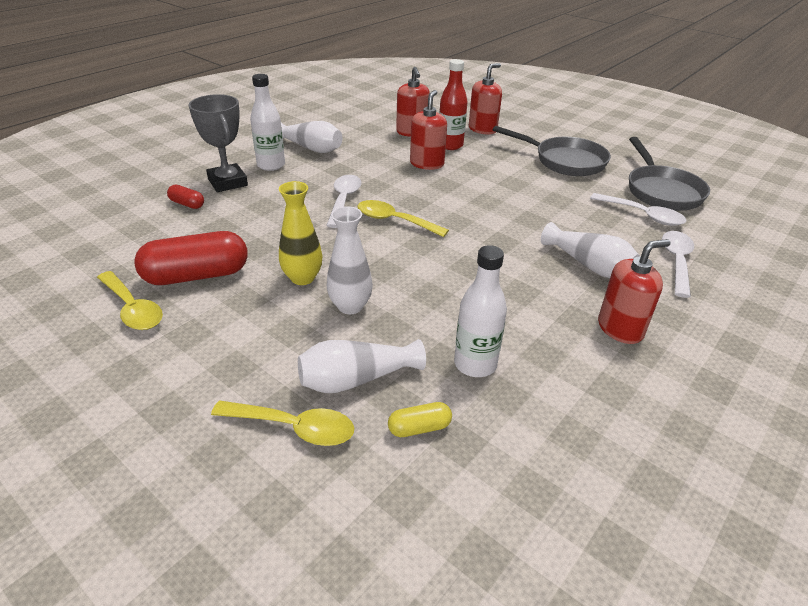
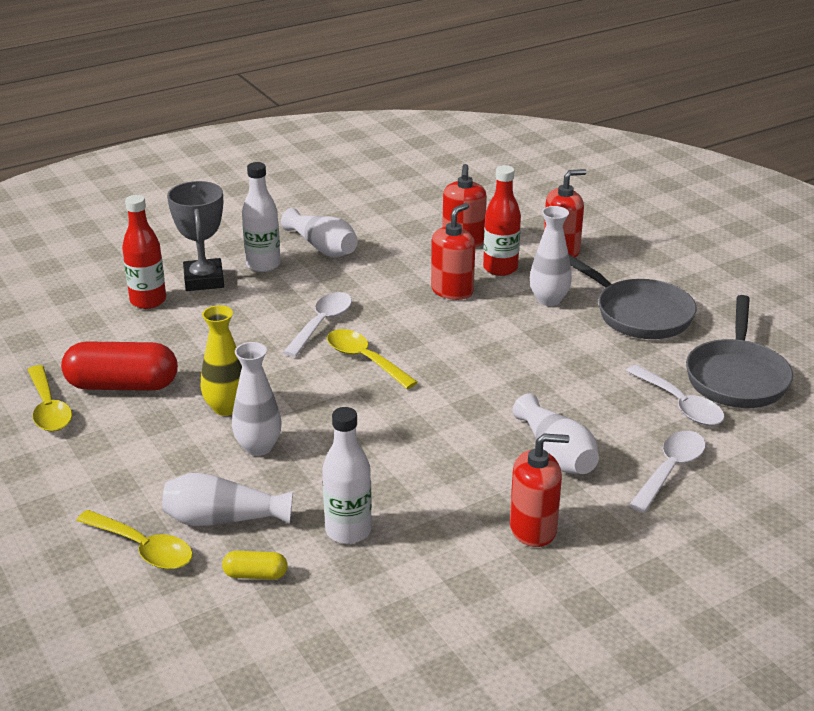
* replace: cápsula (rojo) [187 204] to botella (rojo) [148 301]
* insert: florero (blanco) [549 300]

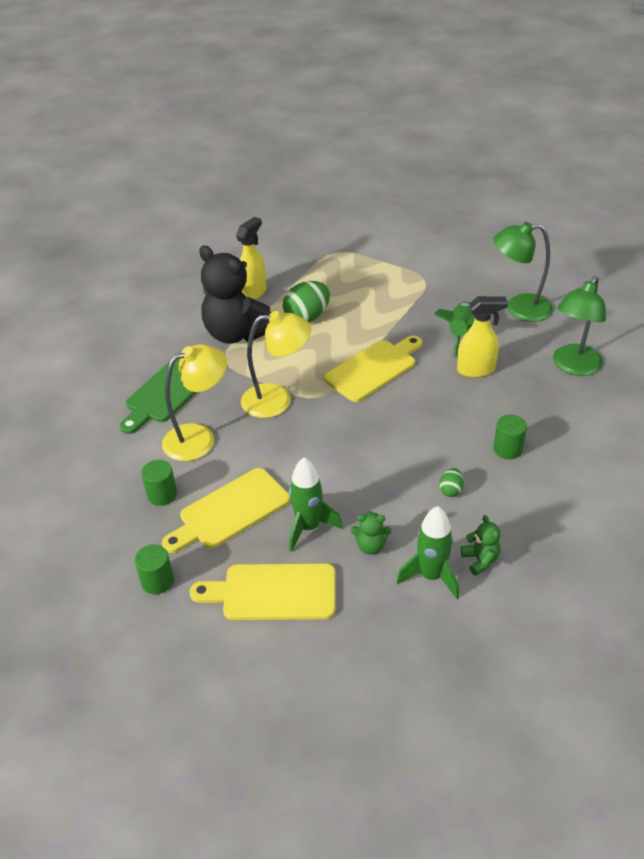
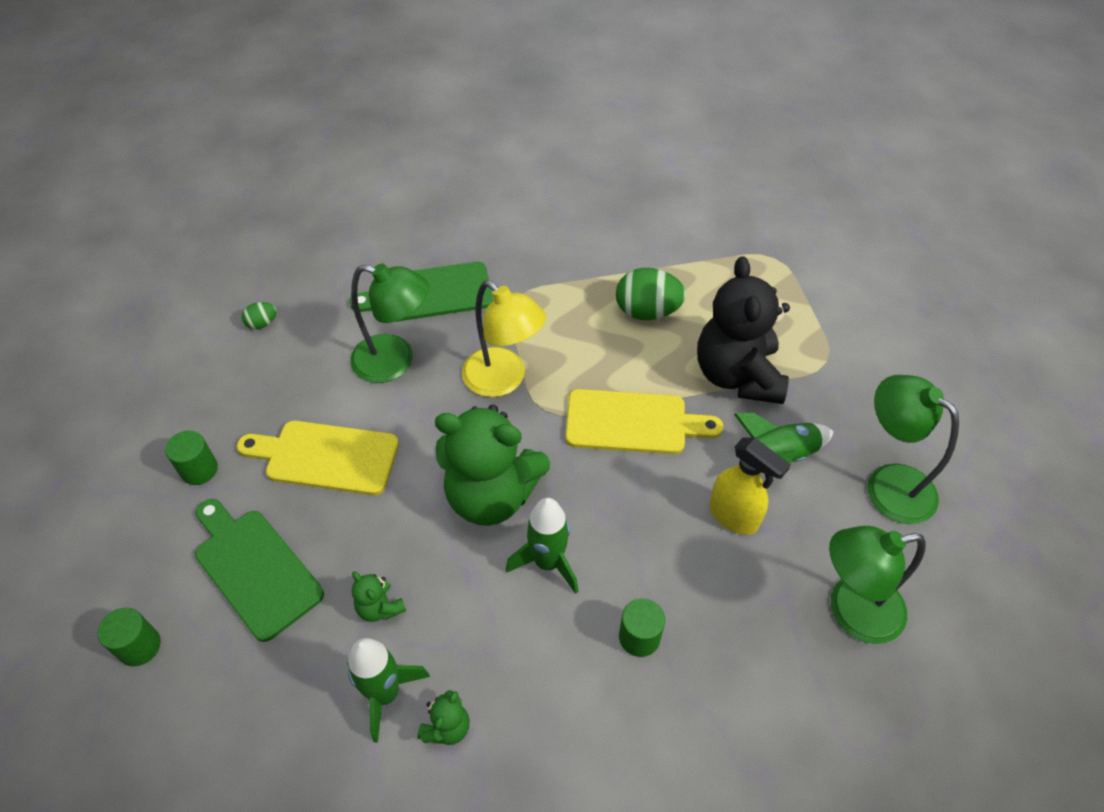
* delete: pulverizador (amarillo) [253 293]
* move: osito (negro) [237 334] to [737 375]
* recolor: lámpara (amarillo) [199 438] to lámpara (verde) [395 361]
* move: cohete (verde) [308 527] to [547 562]
* move: cilindro (verde) [162 495] to [139 646]
* move: huevo (verde) [450 490] to [262 323]
* recolor: tabla de cortar (amarillo) [272 592] to tabla de cortar (verde) [255 568]
* insert: osito (verde) [491 495]

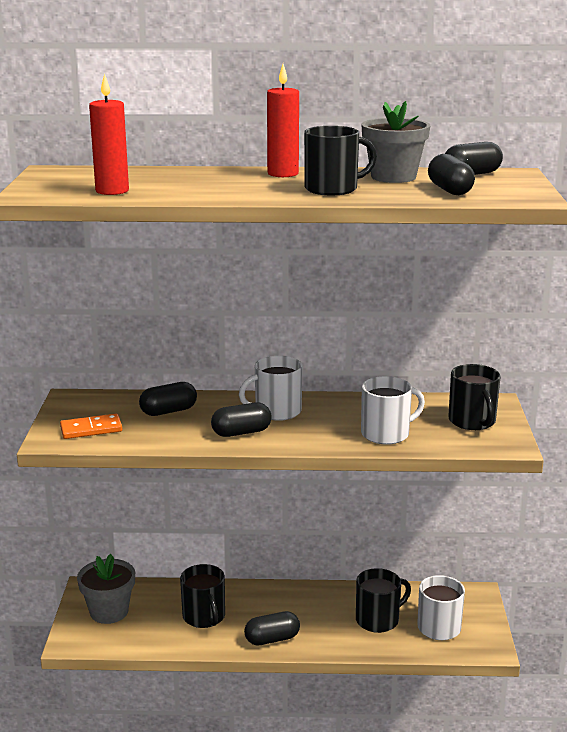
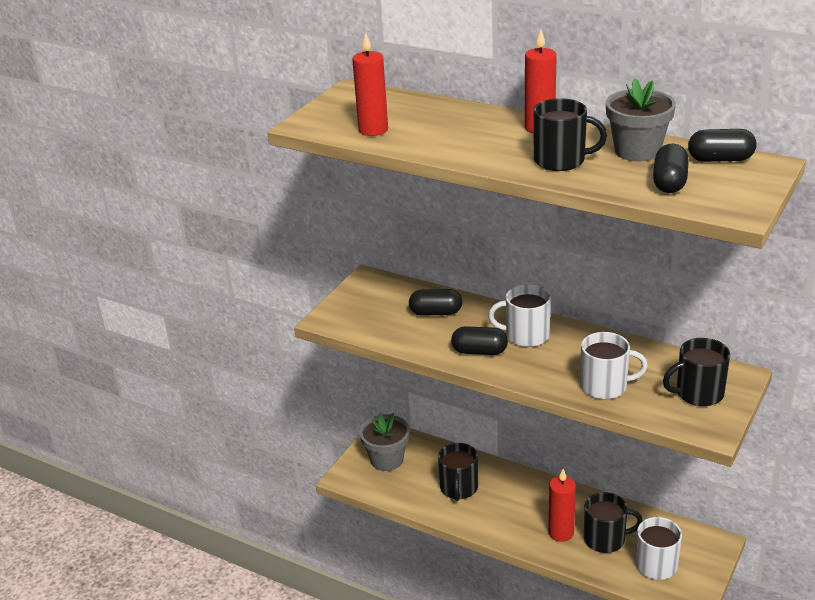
* rotate: taza (negro) [472 421] = [698 393] 60 degrees clockwise
* delete: ficha de dominó (naranja) [91 429]
* delete: cápsula (negro) [272 639]
* insert: vela (rojo) [561 533]

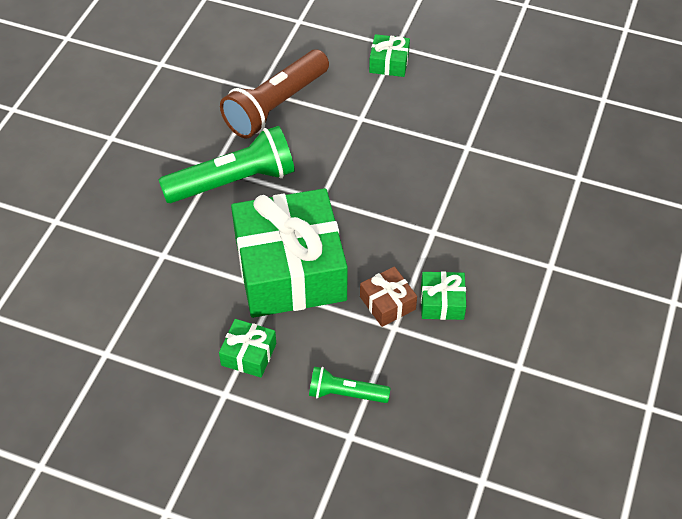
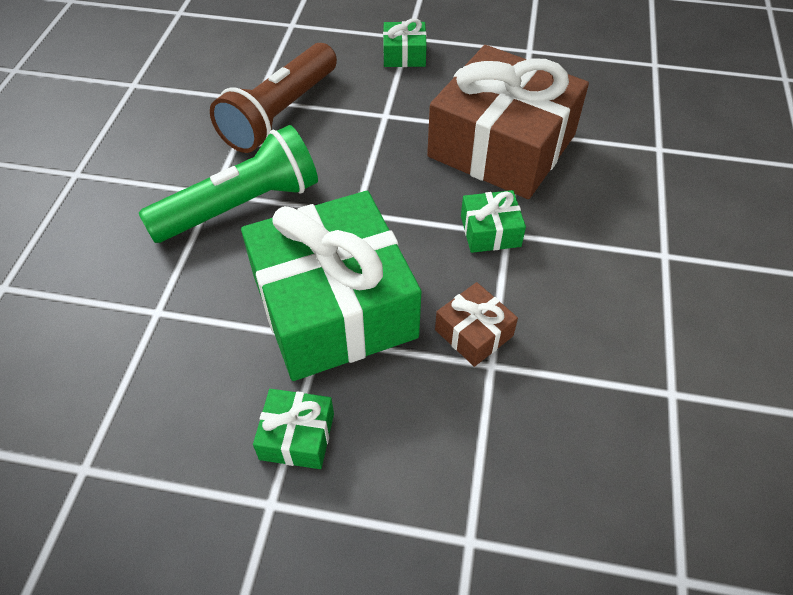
* move: regalo (verde) [442 302] to [490 231]
* delete: lámpara de mano (verde) [345 393]
* insert: regalo (marrón) [501 146]

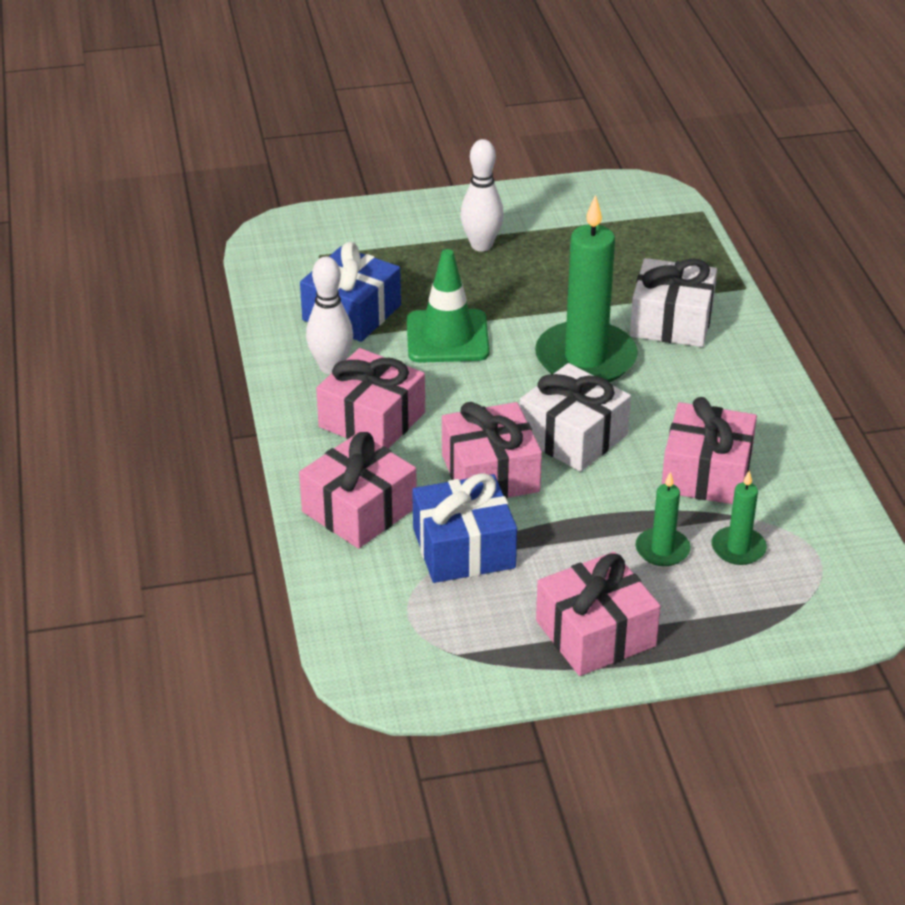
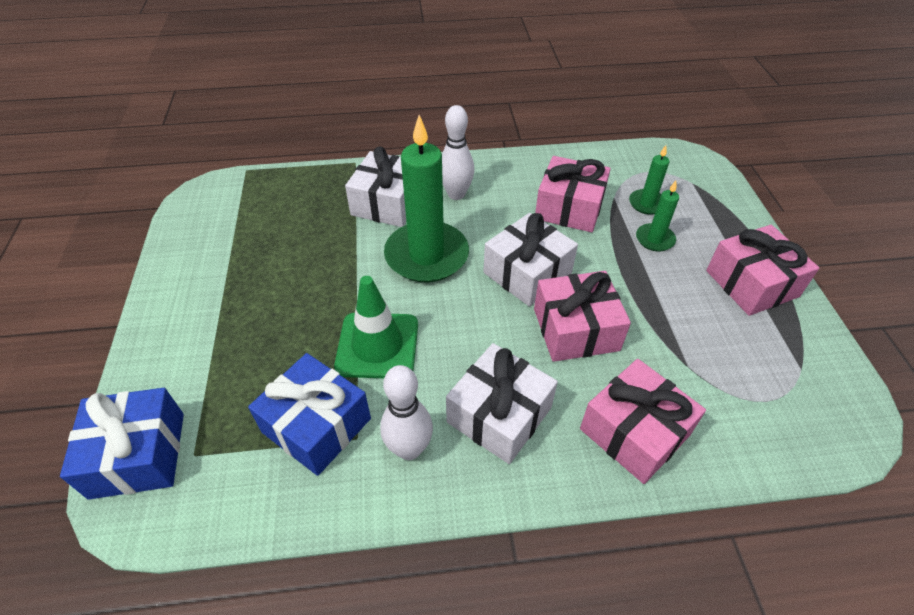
* move: bolo (blanco) [481 245] to [456 194]
* recolor: regalo (rosa) [372 419] to regalo (blanco) [499 415]
* move: regalo (azul) [464 548] to [138 454]

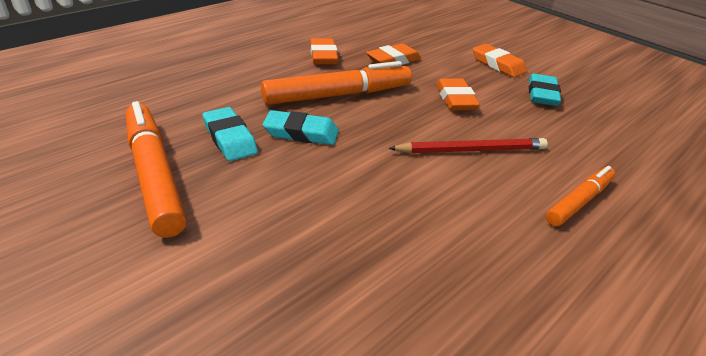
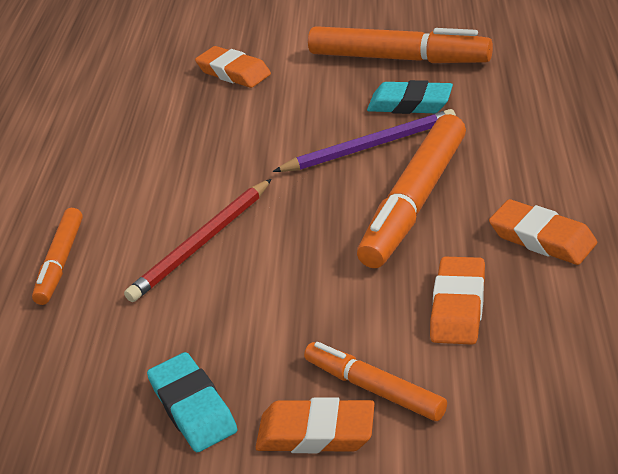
* move: goma de borrar (naranja) [455 99] to [234 72]
* replace: goma de borrar (turquesa) [301 133] to lápiz (morado) [369 146]
* insert: rotulador (naranja) [374 388]

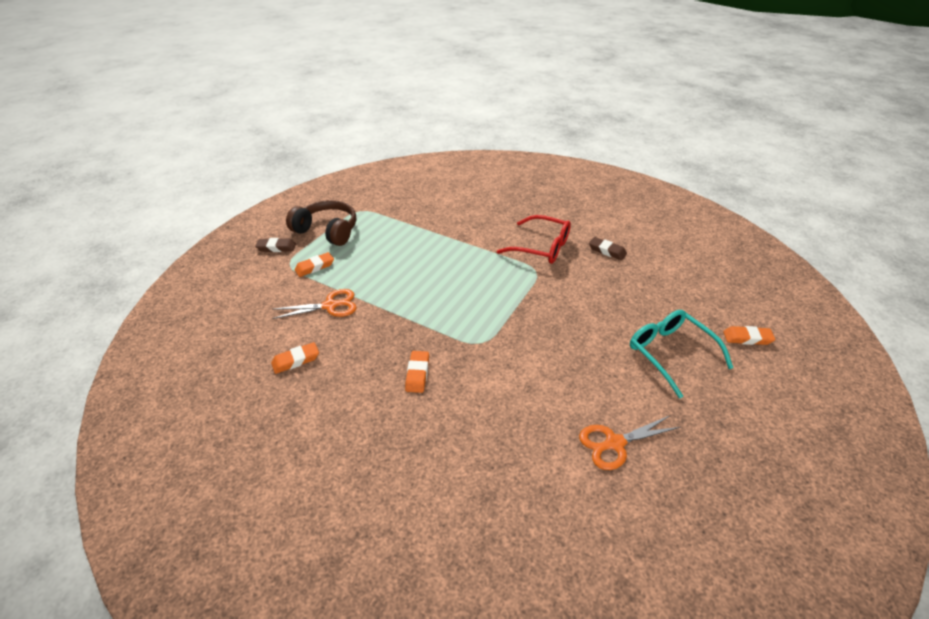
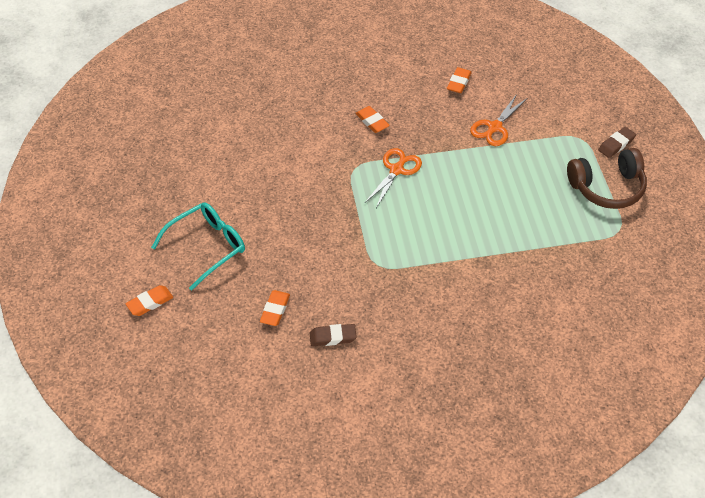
* delete: gafas (rojo) [542 247]
* move: goma de borrar (naranja) [315 267] to [275 310]
* rotate: gafas (turquesa) [670 353] = [207 247] 60 degrees counterclockwise
* move: tijeras (naranja) [615 443] to [396 170]

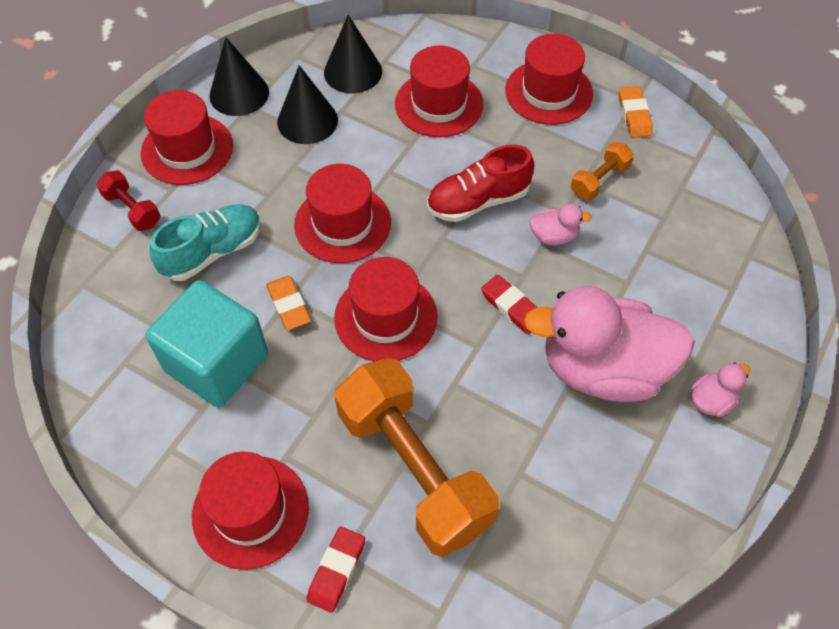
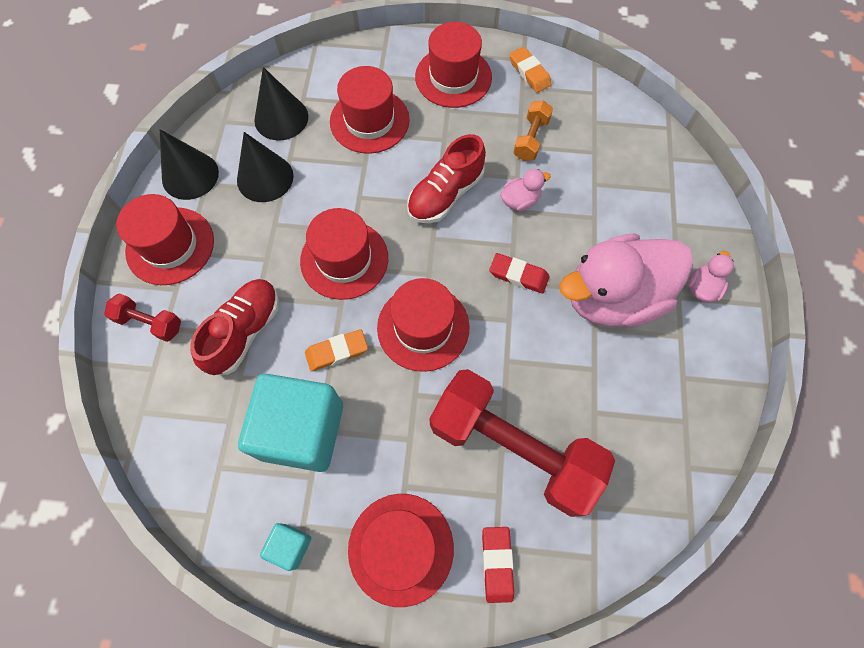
* recolor: zapato (turquesa) [212 252] to zapato (rojo) [244 331]
* rotate: goma de borrar (naranja) [288 305] = [337 352] 60 degrees counterclockwise
* recolor: mancuerna (naranja) [414 469] to mancuerna (rojo) [513 448]
* insert: cubo (turquesa) [290 546]

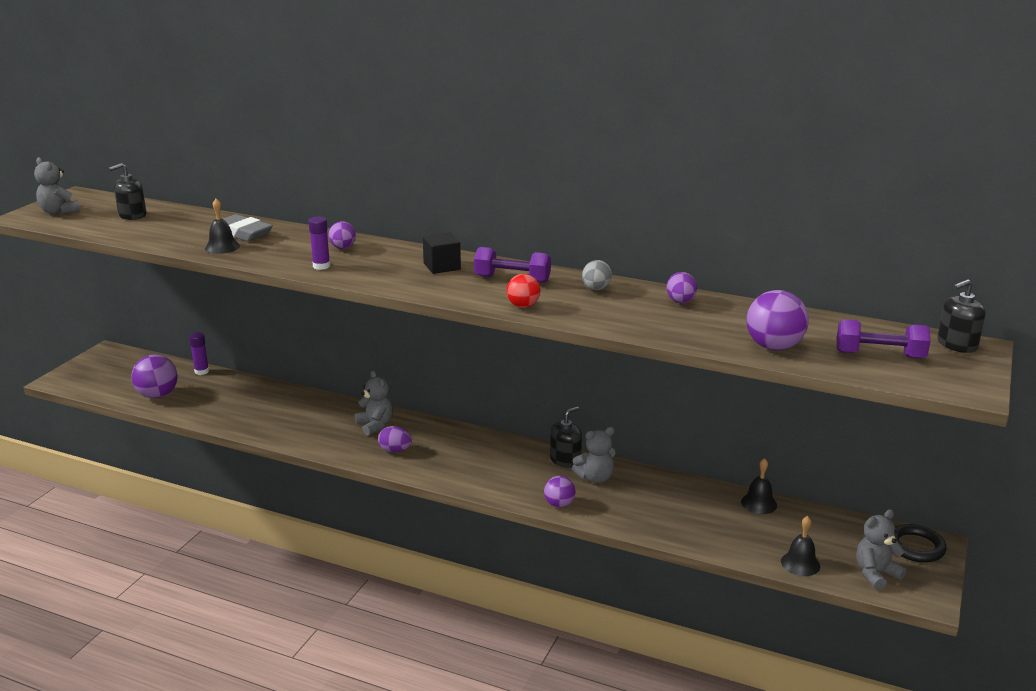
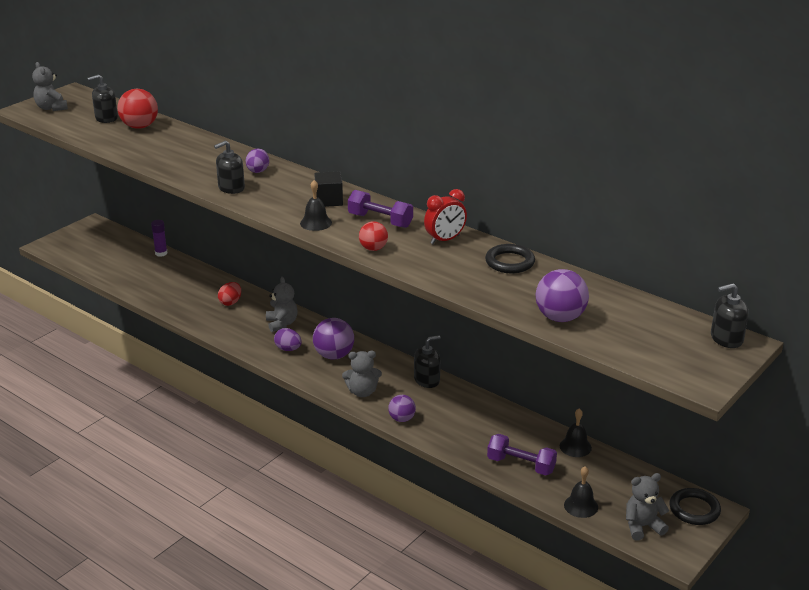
* move: campana (negro) [222 247] to [316 223]
* delete: goma de borrar (gris) [242 233]
* replace: barra de pegamento (morado) [321 266] to dispensador de jabón (negro) [231 188]
* replace: huevo (gris) [596 289] to despertador (rojo) [445 240]
* replace: huevo (morado) [680 302] to anillo (negro) [510 262]
* move: mancuerna (morado) [879 355] to [521 465]
* move: pelota (morado) [157 395] to [334 355]
* move: osito (gris) [595 478] to [362 392]
* insert: pelota (rojo) [140 126]
* insert: huevo (rojo) [230 302]

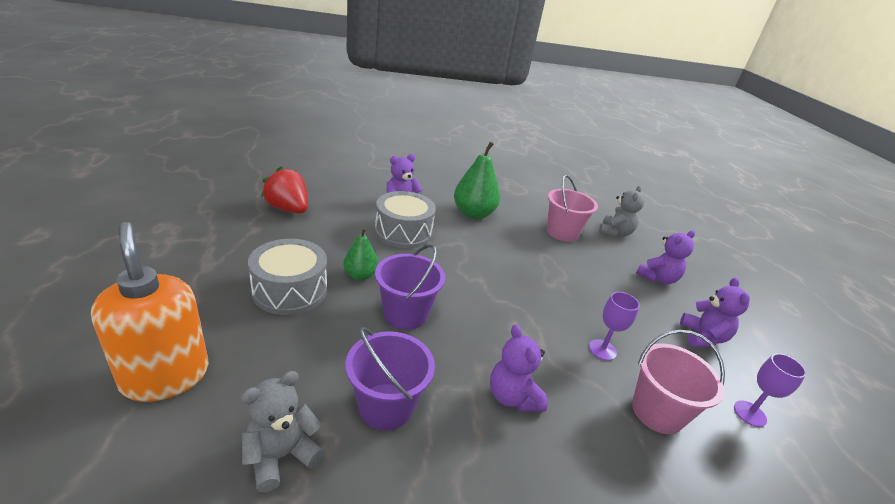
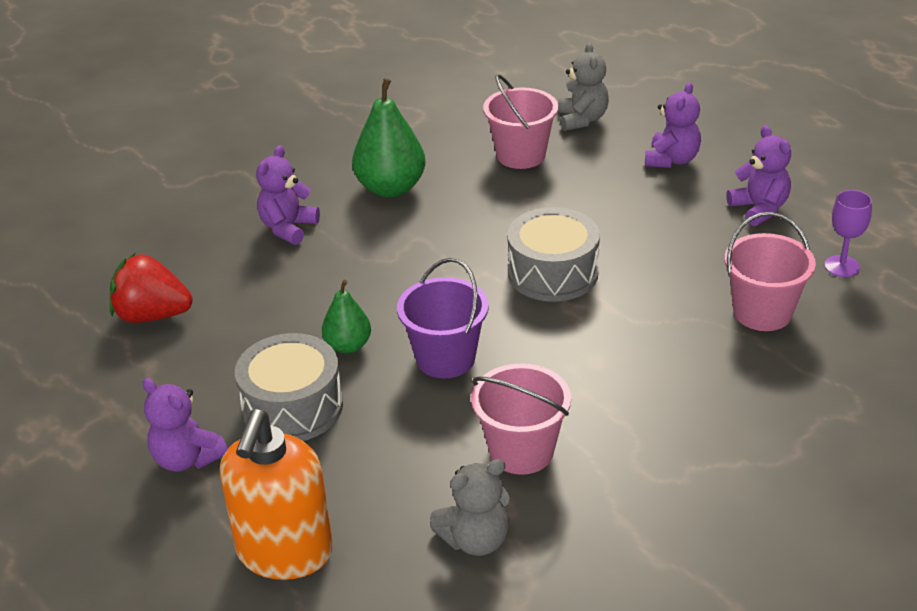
* move: tambor (gris) [403 232] to [553 273]
* rotate: dispensador de jabón (naranja) [165 376] = [285 553] 105 degrees counterclockwise
* delete: copa (morado) [602 350]
* move: osito (morado) [512 397] to [187 459]
* recolor: balde (morado) [386 406] to balde (rosa) [521 451]
* rotate: osito (gris) [281 455] = [475 540] 135 degrees counterclockwise

